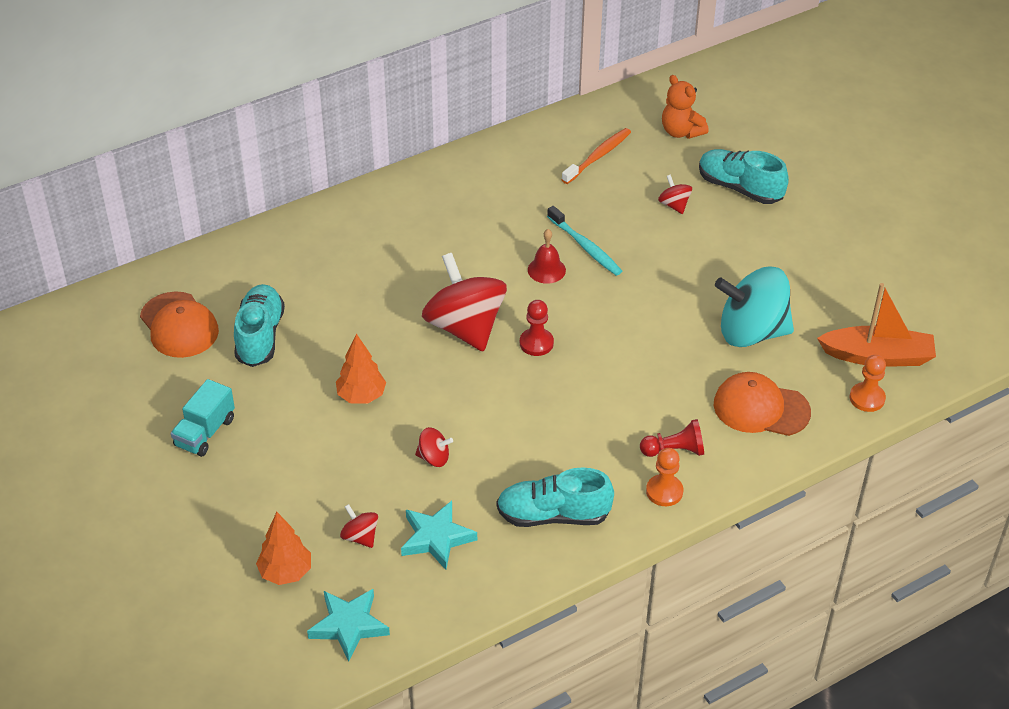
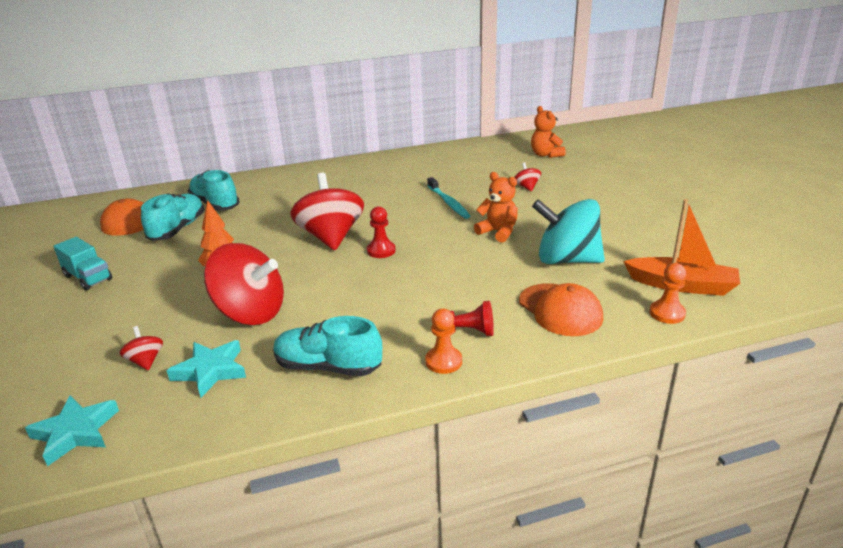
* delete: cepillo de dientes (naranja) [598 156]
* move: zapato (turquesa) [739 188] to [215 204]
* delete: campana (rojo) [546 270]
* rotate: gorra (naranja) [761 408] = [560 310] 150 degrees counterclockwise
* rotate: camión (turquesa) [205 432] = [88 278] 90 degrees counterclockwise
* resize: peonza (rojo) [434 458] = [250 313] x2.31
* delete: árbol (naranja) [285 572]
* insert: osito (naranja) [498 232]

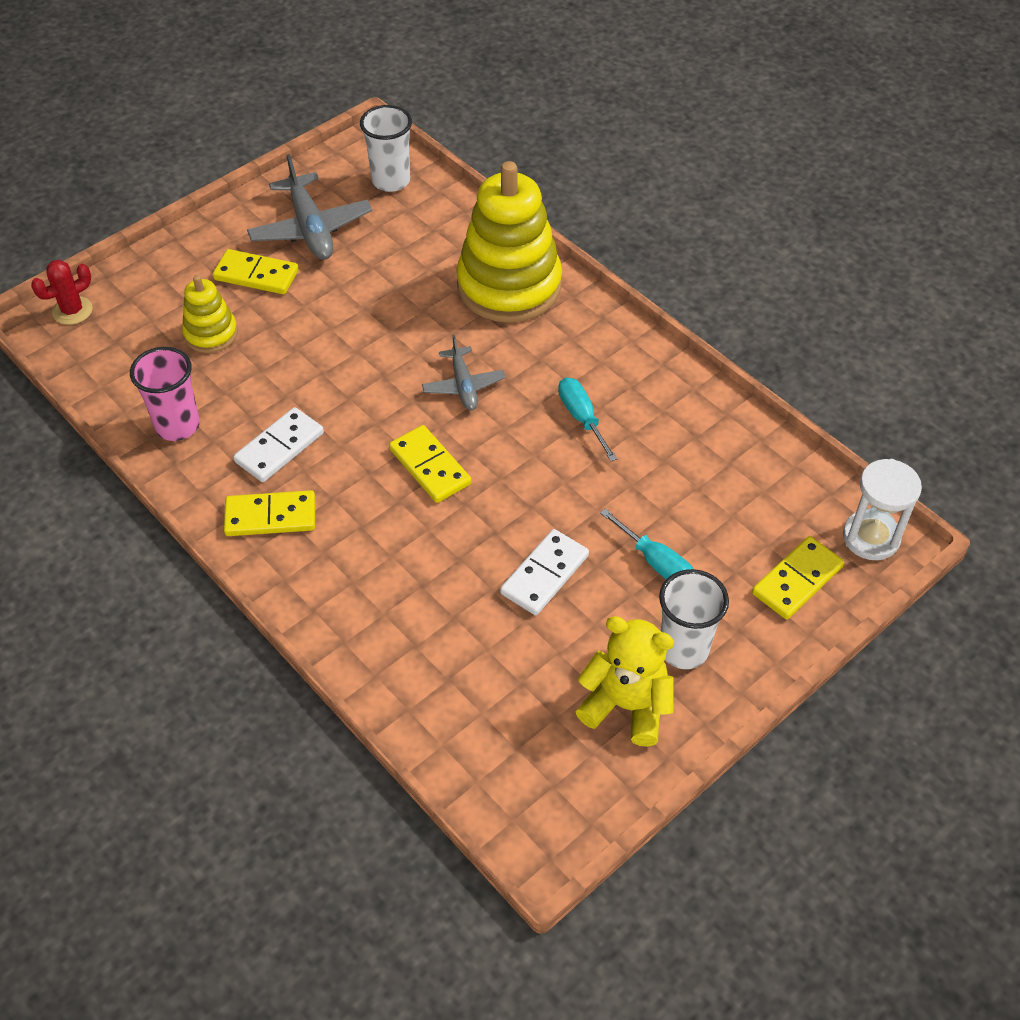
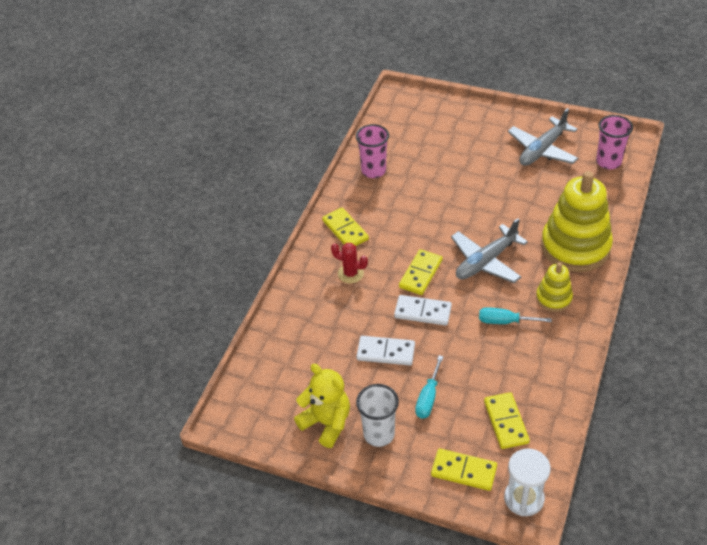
* recolor: vaso (blanco) [391 181] to vaso (rosa) [608 162]
* move: ficha de dominó (amarillo) [256 275] to [506 422]
* move: cactus (rojo) [72 311] to [350 273]
* move: juguete apilable (amarillo) [211 334] to [553 298]
* resize: avión (gris) [463 385] = [486 261] x1.64
* rotate: destornillador (turquesa) [582 418] = [504 321] 120 degrees counterclockwise
* move: ficha de dominó (blanco) [279 447] to [423 312]
* rotate: osito (amarillo) [626 706] = [326 423] 45 degrees counterclockwise

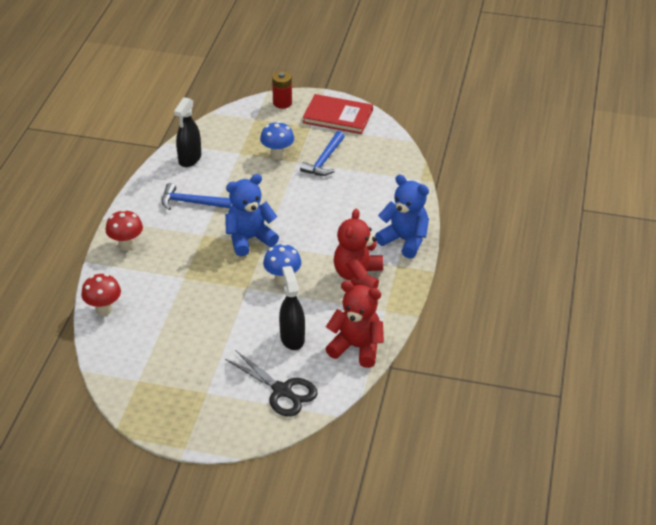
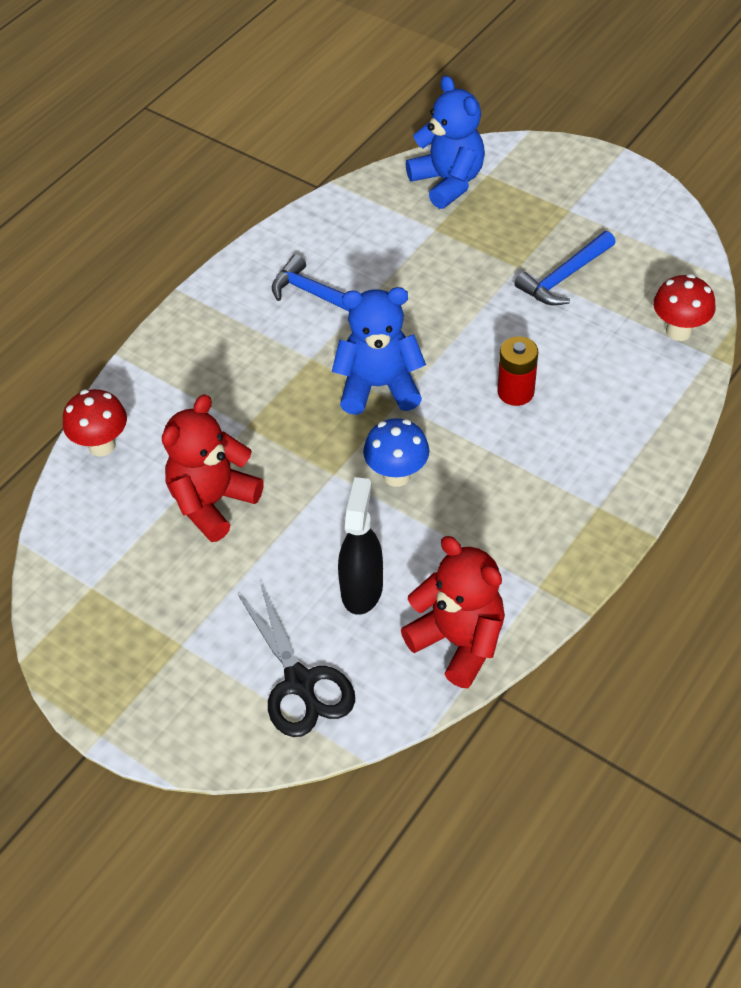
* move: pila (rojo) [282 103] to [515 392]
* delete: libro (rojo) [338 116]
* delete: pulverizador (negro) [189 159]
* delete: seta (azul) [277 155]
* move: osito (azul) [404 240] to [448 182]
* move: osito (rojo) [358 276] to [212 502]
* move: seta (rojo) [126 245] to [678 331]

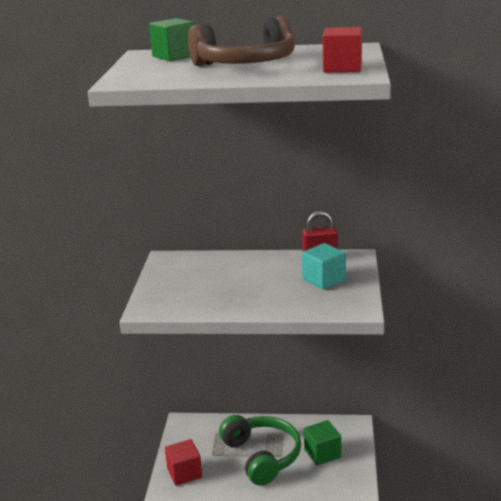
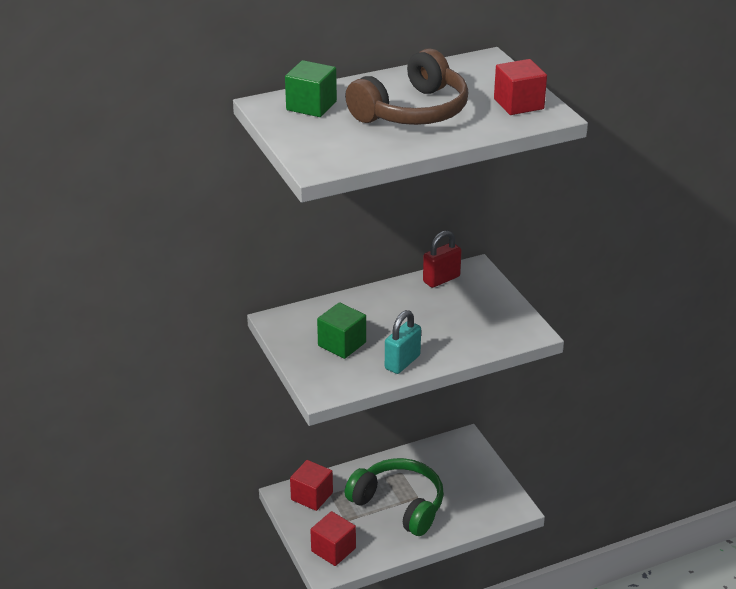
* delete: cubo (turquesa) [324 279]
* move: cubo (verde) [322 453] to [342 344]
* insert: candado (turquesa) [402 362]
* insert: cubo (rojo) [312 496]

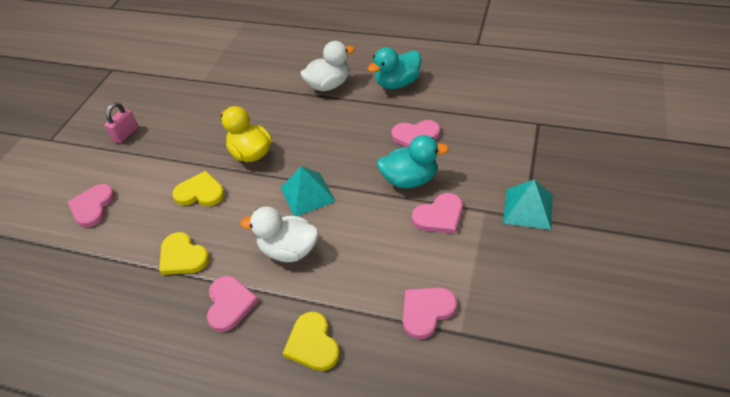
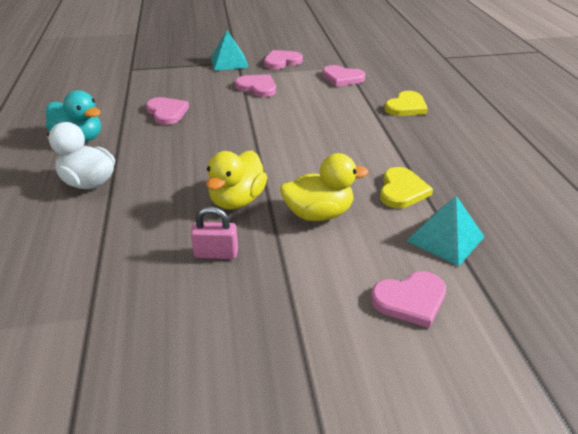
* move: candado (rosa) [126 134] to [216 253]
* delete: pato (turquesa) [410 179]
* move: pirámide (turquesa) [307 194] to [445 238]
* replace: corazón (amarillo) [200 192] to pato (amarillo) [318 214]
* delete: pato (blanco) [288 250]
* move: corazón (rosa) [229 304] to [282 61]

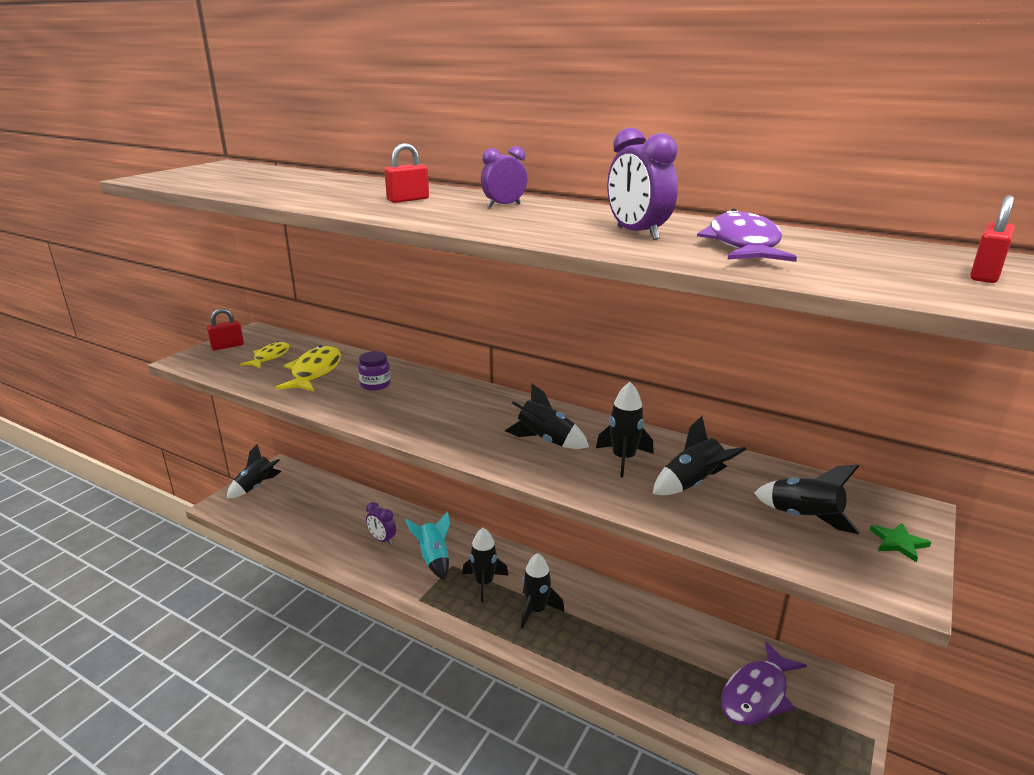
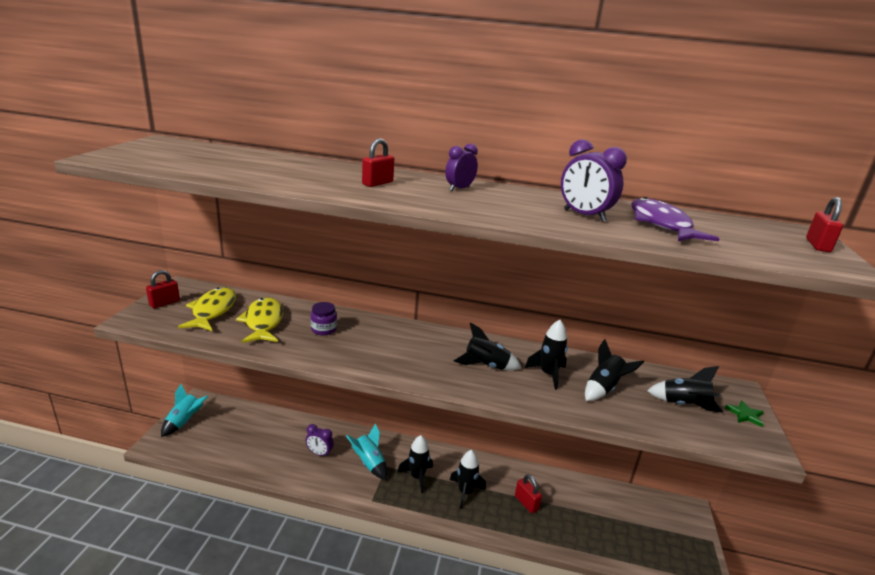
* resize: pez (amarillo) [270 357] = [212 311] x1.58
* recolor: cohete (negro) [256 486] to cohete (turquesa) [184 422]
* delete: pez (morado) [757 694]
* insert: candado (rojo) [526 503]

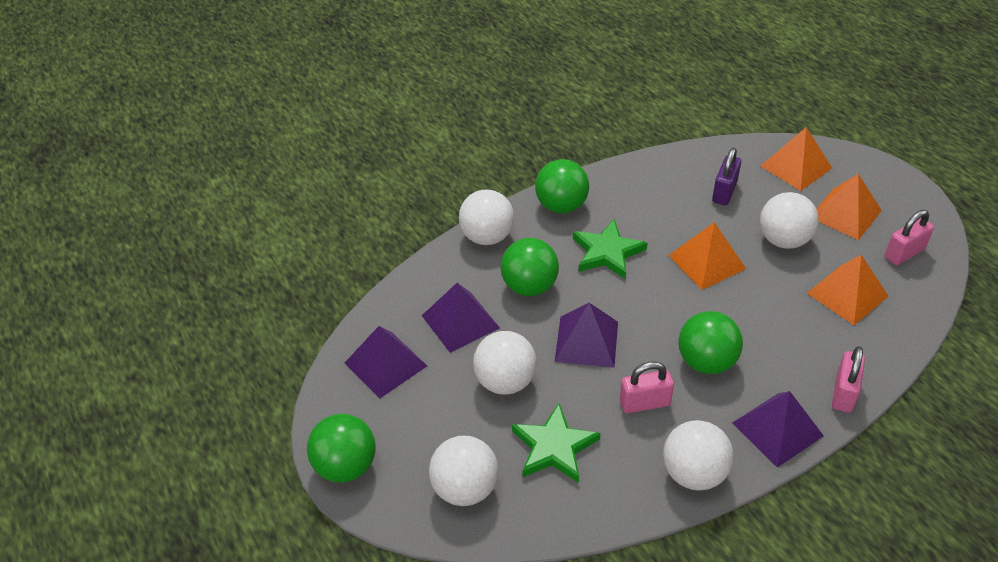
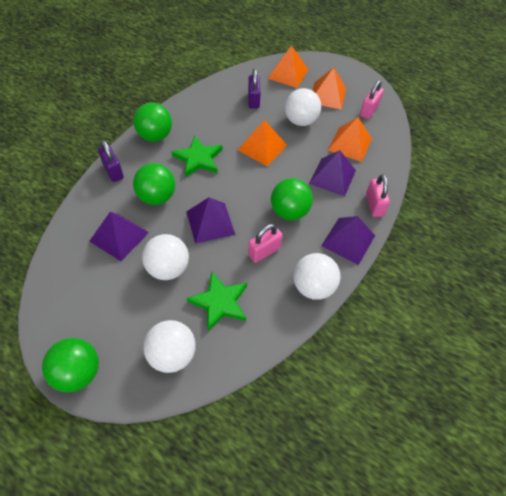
* replace: pelota (blanco) [487 237] to candado (morado) [113 171]
* move: pirámide (morado) [386 364] to [332 176]

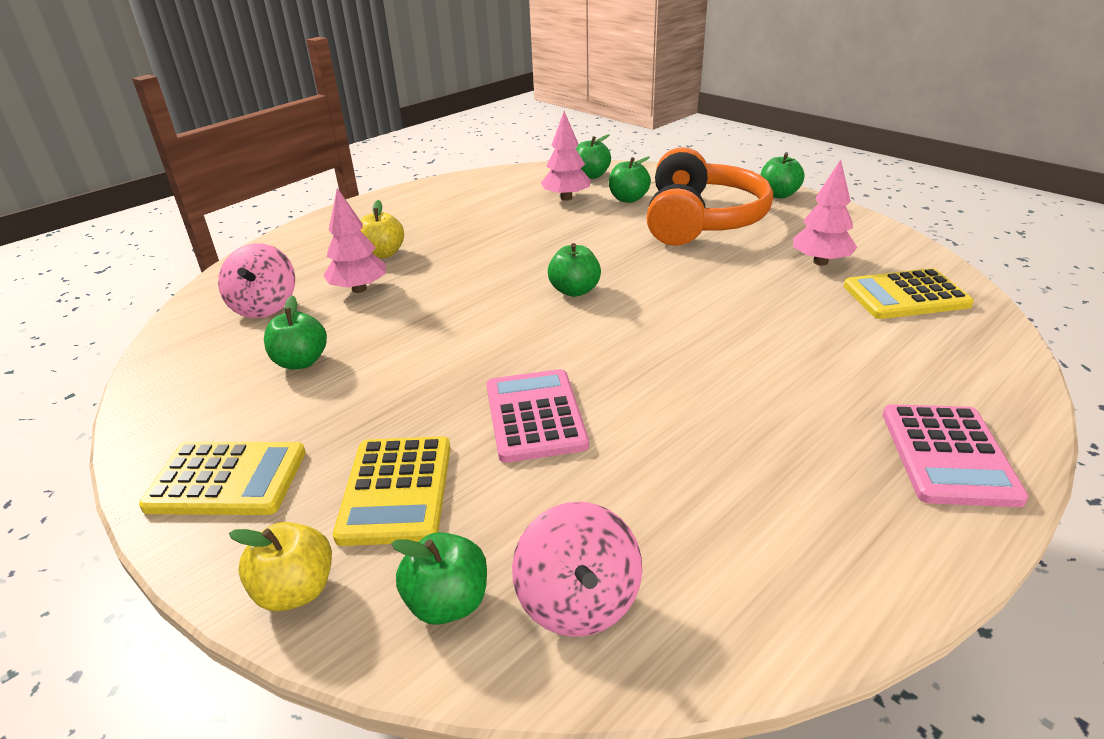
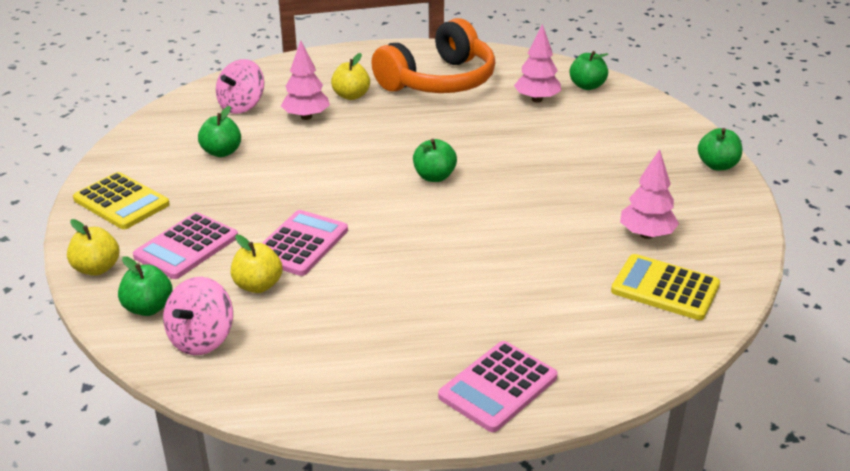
* move: auriculares (naranja) [701 220] to [439 81]
* delete: manzana (verde) [628 199]
* recolor: calculadora (amarillo) [396 490] to calculadora (rosa) [186 247]
* insert: manzana (amarillo) [258 285]

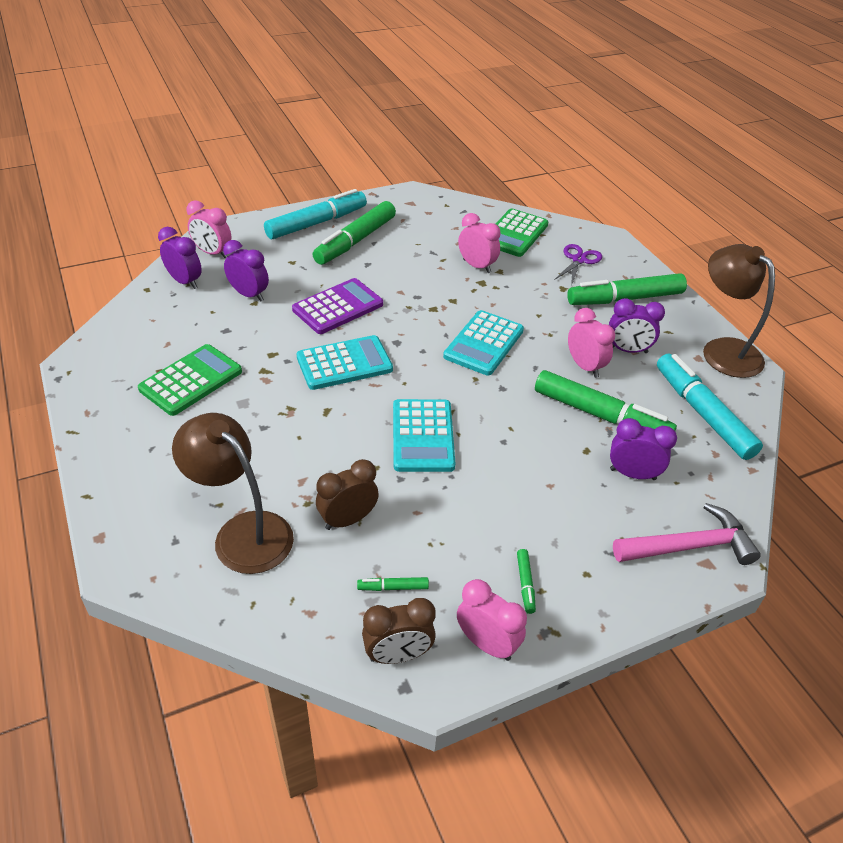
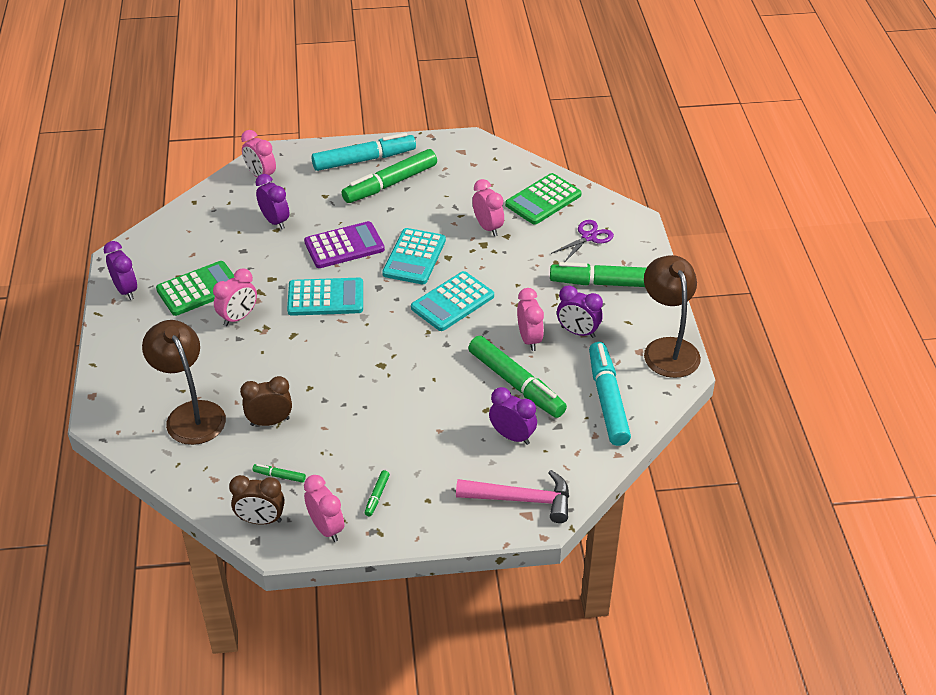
* move: despertador (morado) [185 282] to [126 290]
* move: calculadora (turquesa) [423 436] to [414 257]
* insert: despertador (rosa) [238 317]

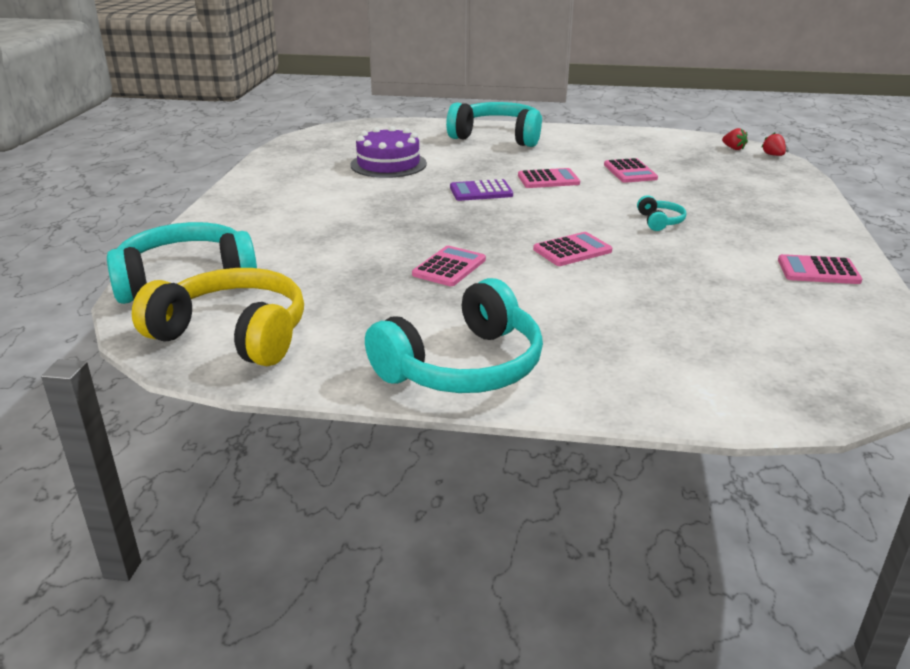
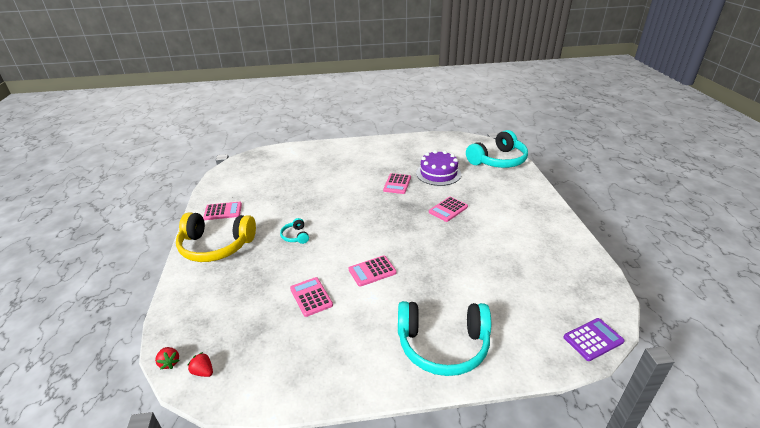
* move: tarta (morado) [388 164] to [438 173]
* move: calculadora (morado) [481 191] to [593 339]
* move: calculadora (rosa) [572 250] to [448 209]
* move: auriculares (amarillo) [233 334] to [216 246]
* delete: auriculares (turquesa) [463 366]

